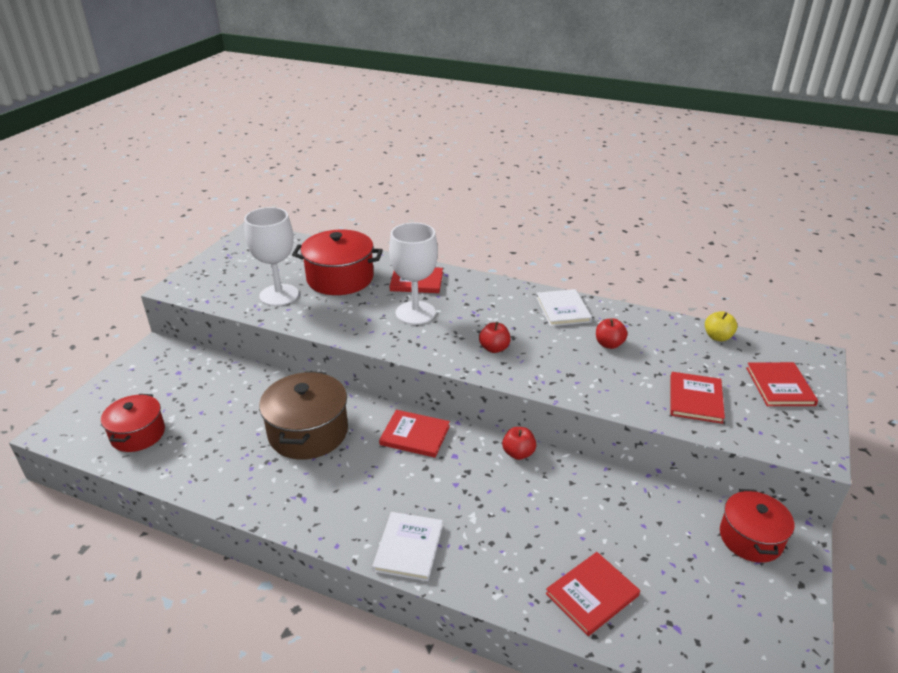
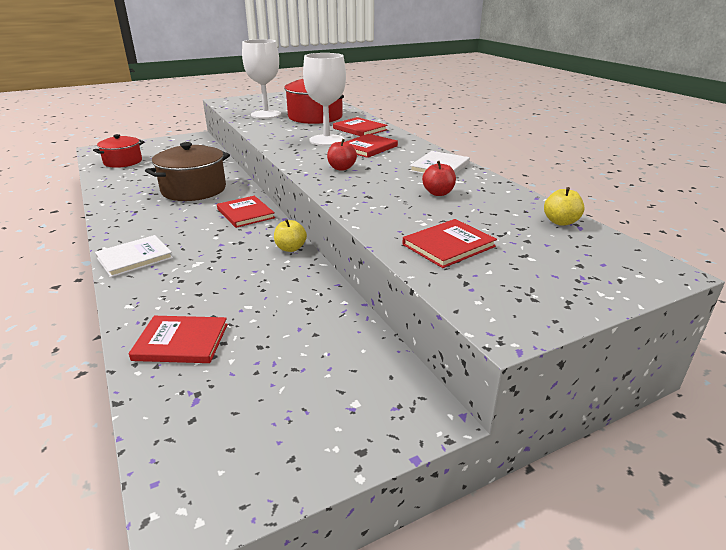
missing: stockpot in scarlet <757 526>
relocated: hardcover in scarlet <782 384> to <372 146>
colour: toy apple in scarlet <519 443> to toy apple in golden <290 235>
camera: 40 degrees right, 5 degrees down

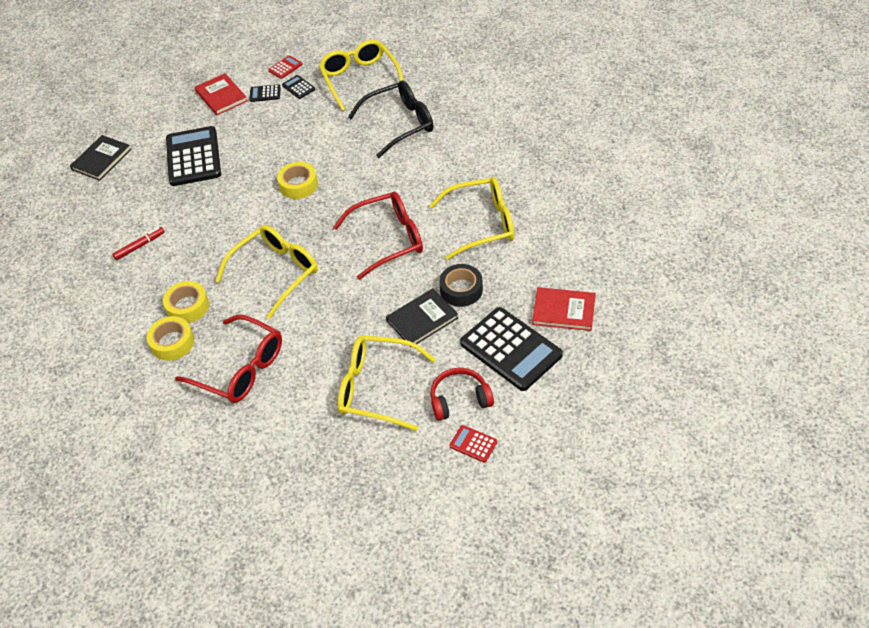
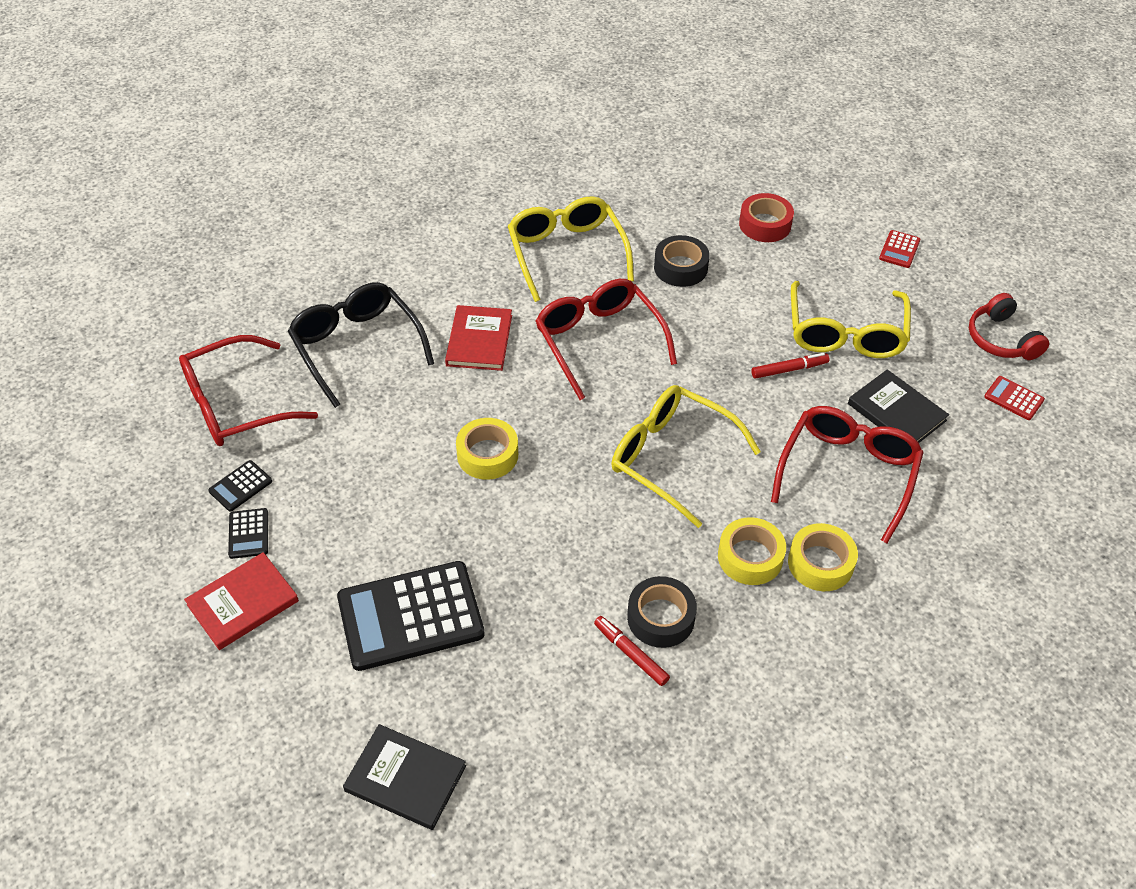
appeared: roll of tape in ebony <662 612>; marker in scarlet <790 366>
relocated: calculator in scarlet <285 67> to <1014 398>; hardcover in ebony <422 318> to <898 406>; headphones in scarlet <462 394> to <1009 326>; hardcover in scarlet <564 309> to <478 338>
exchanged: calculator in ebony <511 349> to roll of tape in scarlet <766 217>
colour: spectacles in golden <361 75> to spectacles in scarlet <248 390>
camera: 100 degrees left, 0 degrees up

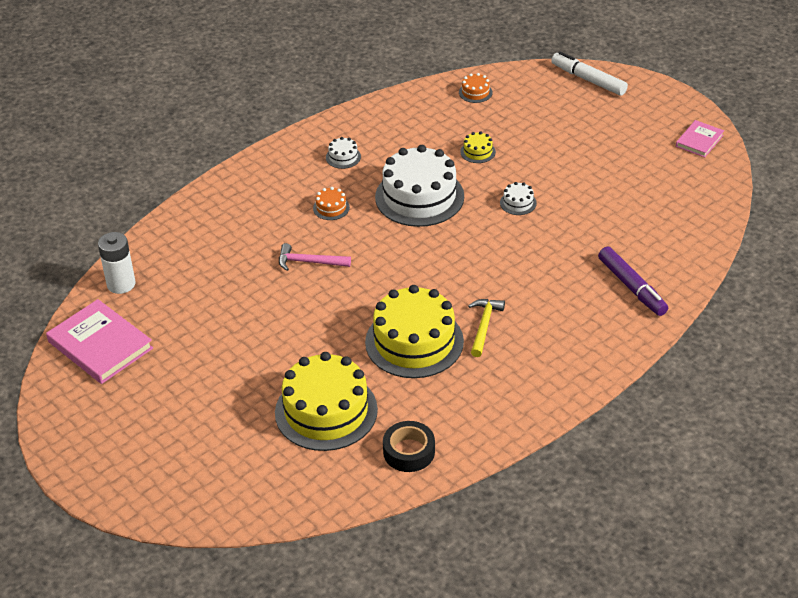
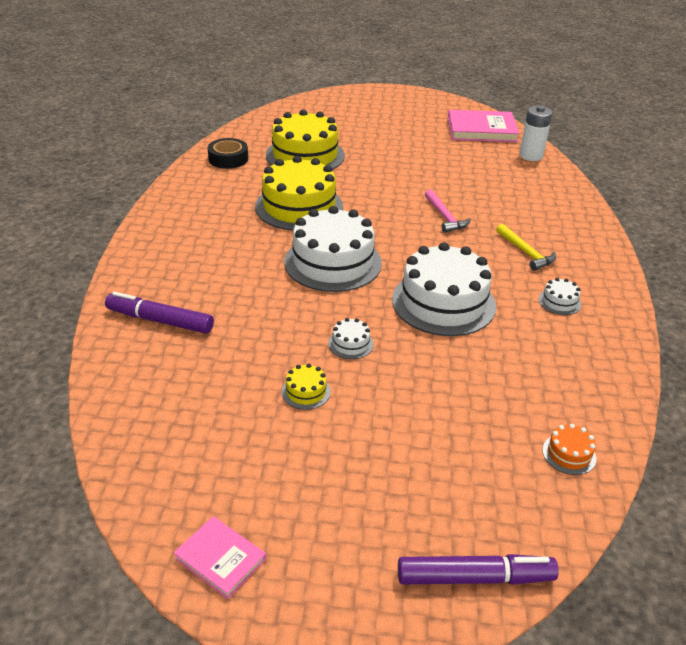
missing: layer cake in bright orange <331 203>
appeared: layer cake in white <333 249>
relocated: layer cake in golden <478 147> to <306 387>; hammer in golden <486 328> to <526 247>
colour: marker in white <589 74> to marker in royal purple <478 569>
spun: hammer in rose-pink <315 257> = <448 211> 105 degrees clockwise; hardcover in rose-pink <700 138> = <220 557> 45 degrees counterclockwise
camera: 135 degrees right, 5 degrees down

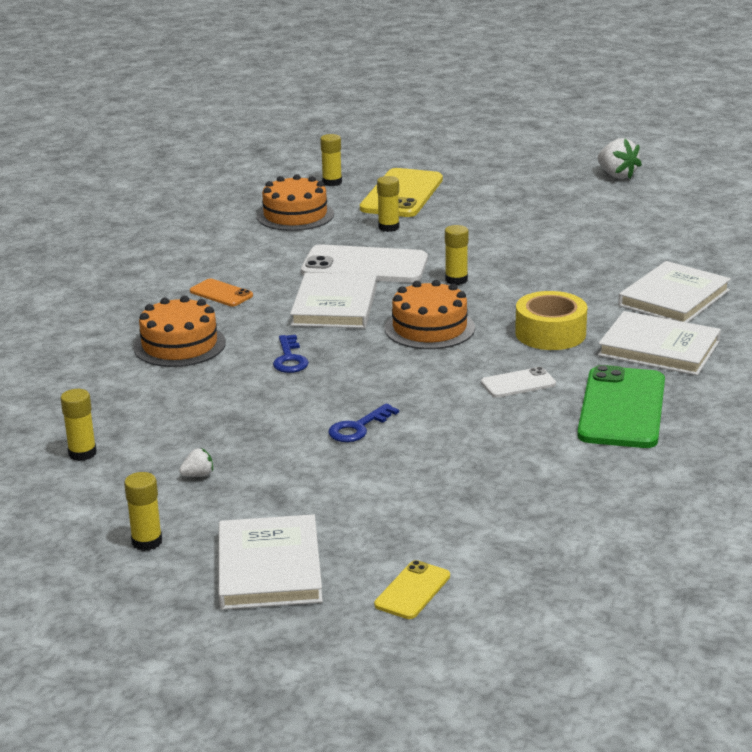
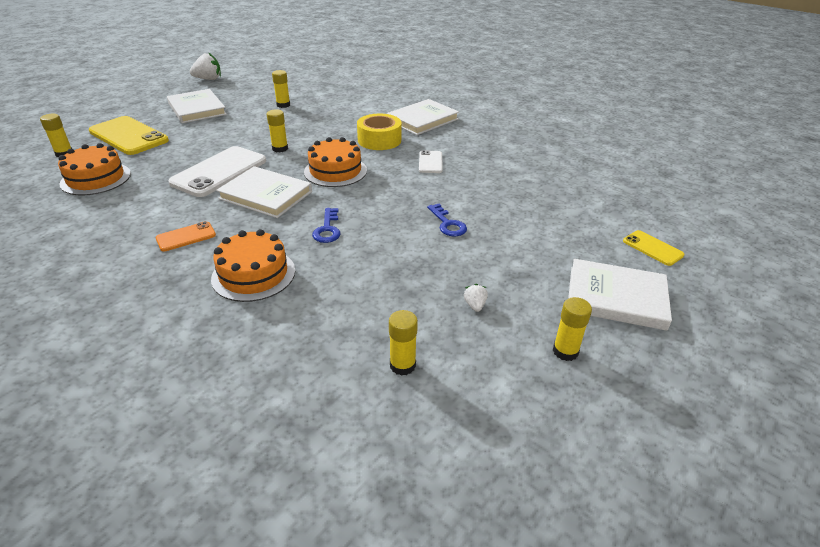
missing: phone in leaf-green <621 406>
relocated: glue stick in golden <388 204> to <281 89>; hardcover in white <674 292> to <197 106>
spun: key in cobalt <291 354> = <326 225> 75 degrees clockwise
camera: 70 degrees left, 10 degrees up

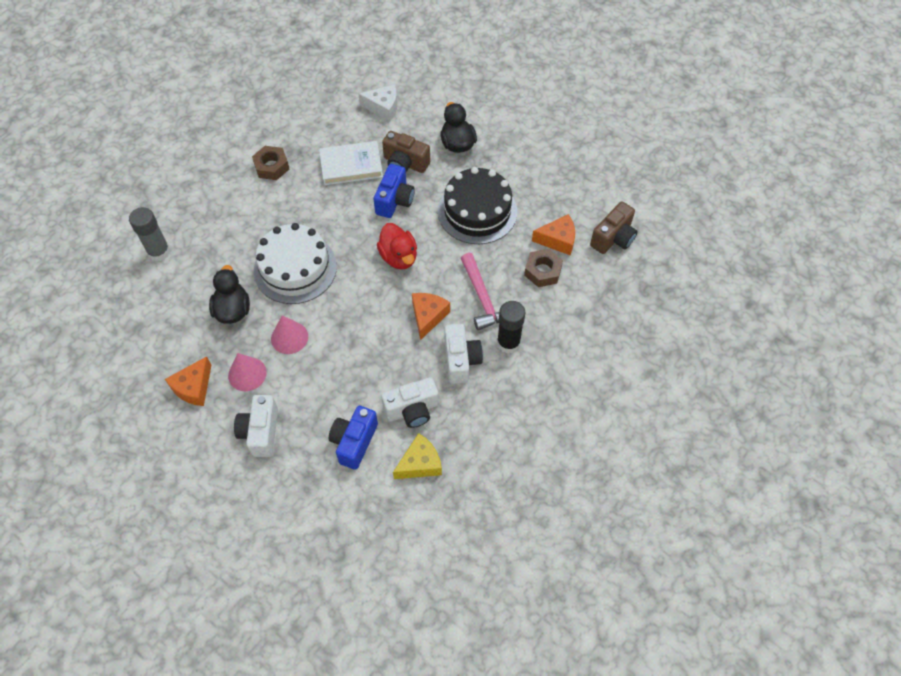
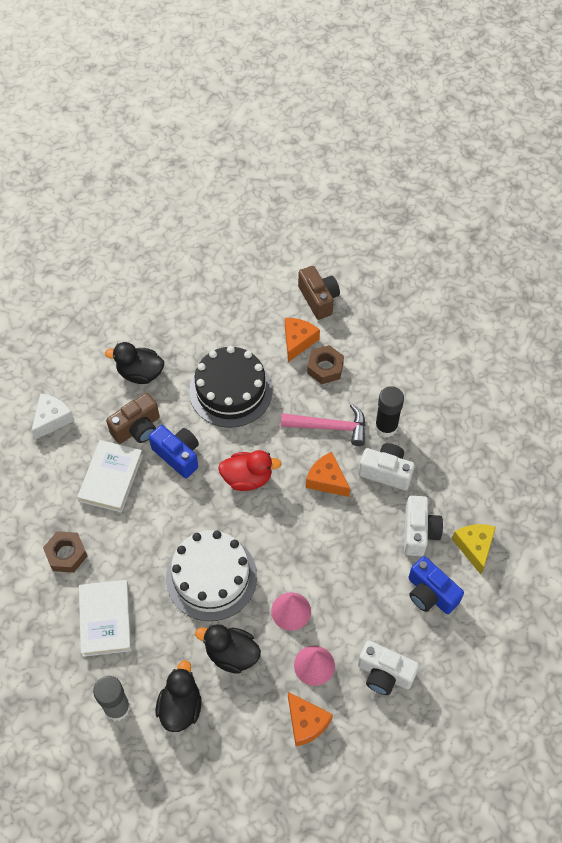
appeared: hardcover in white <105 618>; rubber duck in ebony <179 696>
camera: 65 degrees left, 0 degrees up

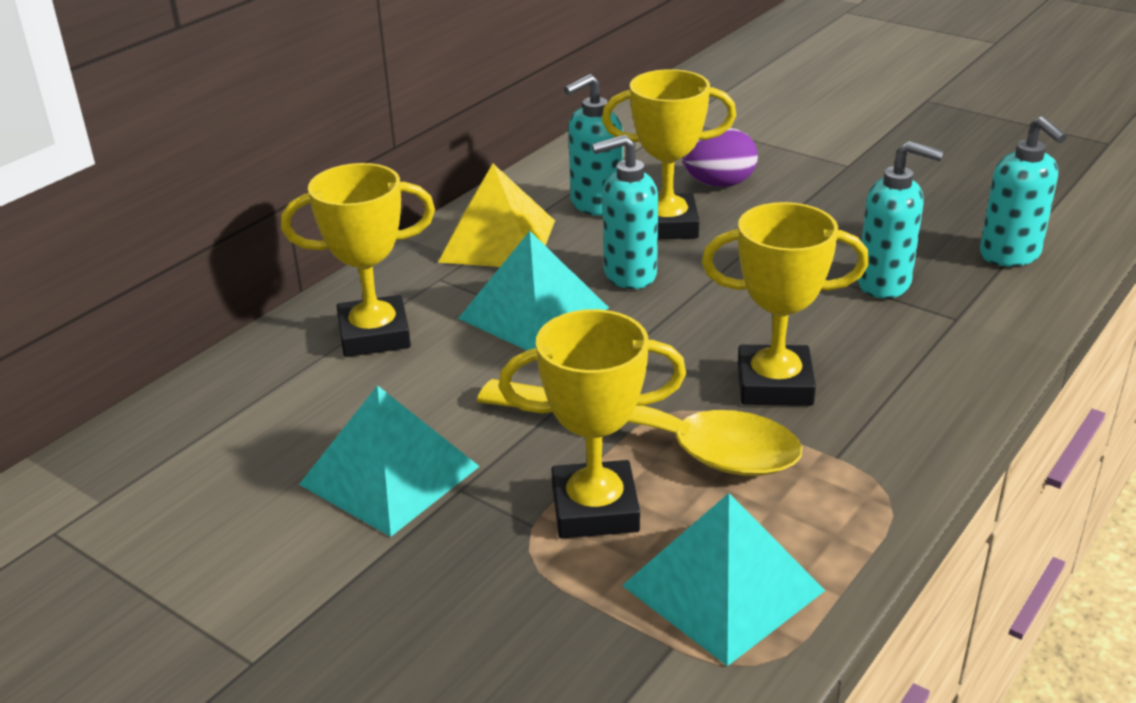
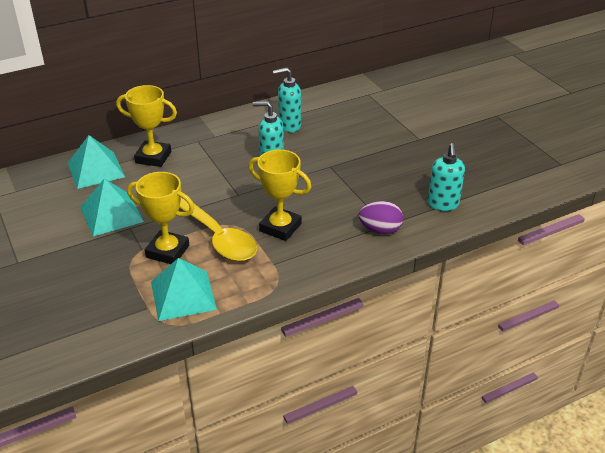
missing: solid pyramid in golden <496 215>; trophy in golden <669 154>; soap dispenser in teal <901 220>
relocated: solid pyramid in teal <533 290> to <96 162>; egg in royal purple <720 157> to <381 217>
camera: 25 degrees right, 5 degrees up

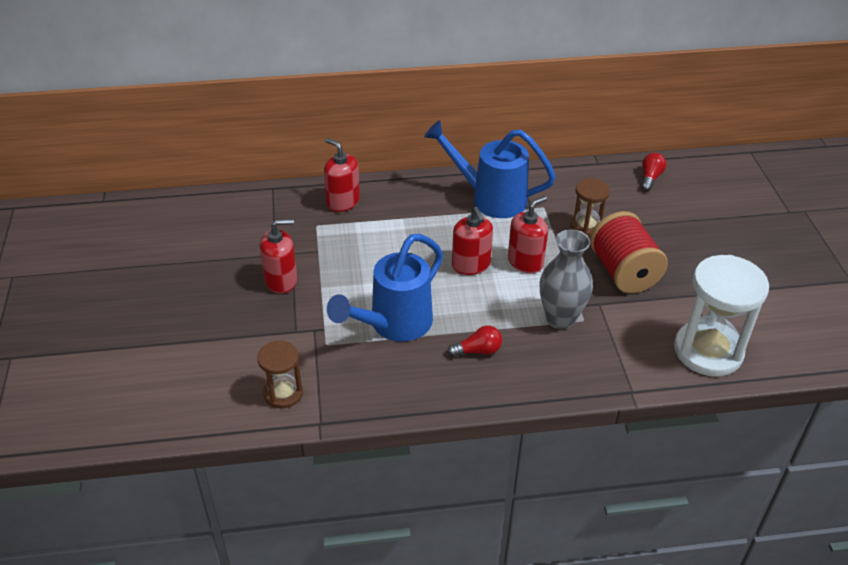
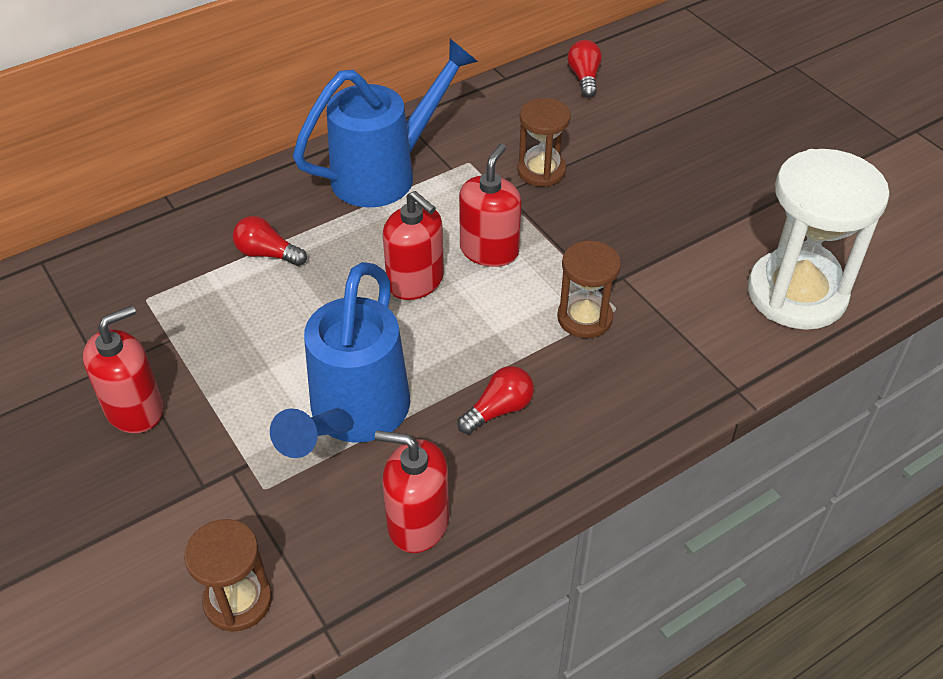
missing: reel of thread in scarlet <629 252>
appeared: light bulb in scarlet <270 241>
relocated: soap dispenser in scarlet <342 175> to <412 492>
exchanged: flower vase in grey <566 279> to hourglass in brown <589 289>
spun: watering pot in cobalt <490 169> = <385 123> 150 degrees clockwise
camera: 25 degrees left, 5 degrees up

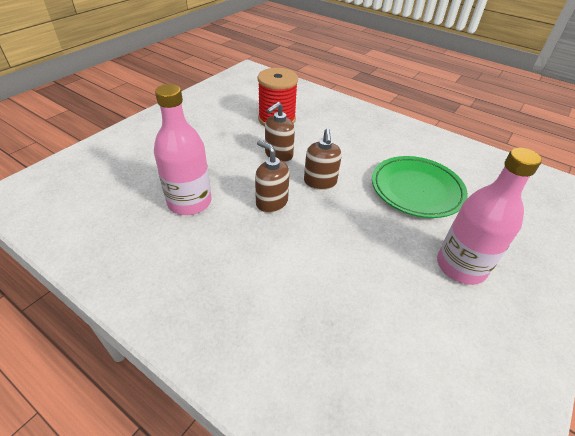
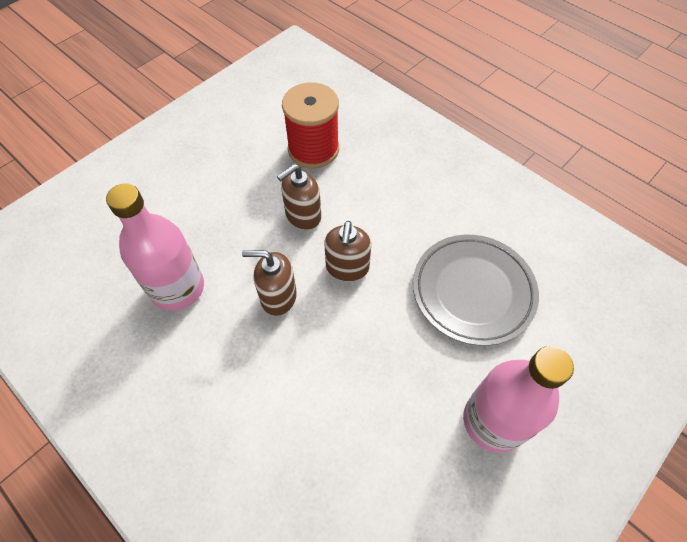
colour: flat dish in leaf-green <420 187> to flat dish in grey <476 290>
spun: soap dispenser in brown <272 176> = <269 283> 45 degrees counterclockwise
camera: 10 degrees right, 15 degrees up

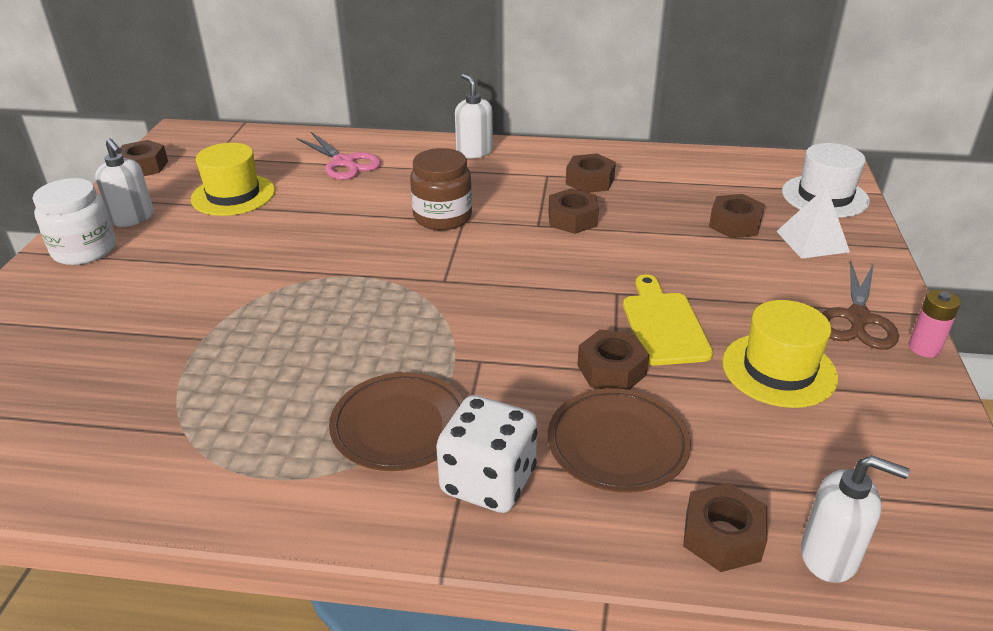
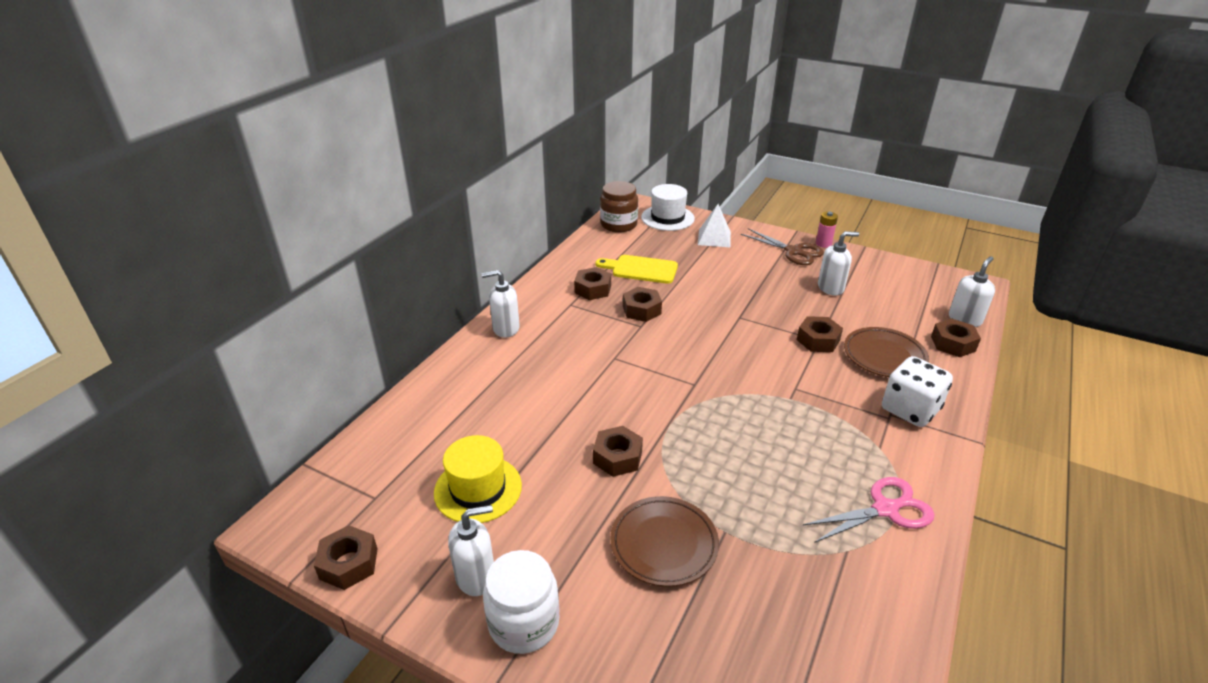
relocated: pair of scissors in rose-pink <339 156> to <868 510>; flat dish in brown <396 421> to <664 541>; preserve jar in brown <441 189> to <619 207>; bread board in golden <668 320> to <637 269>; hex nut in brown <737 216> to <618 451>
exchanged: hat in golden <780 354> to soap dispenser in white <838 263>
camera: 70 degrees left, 0 degrees up

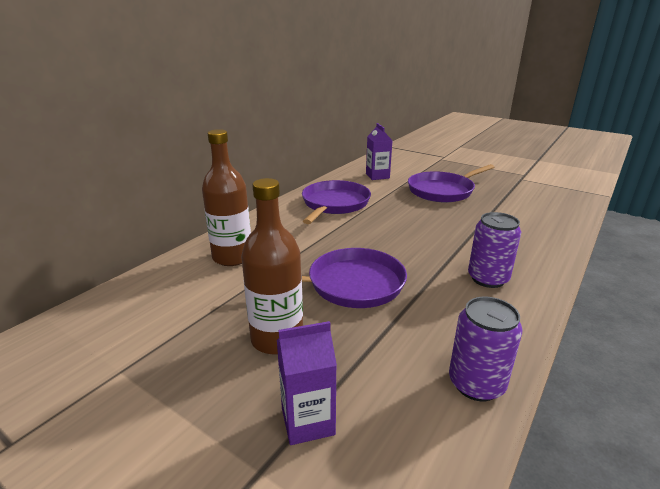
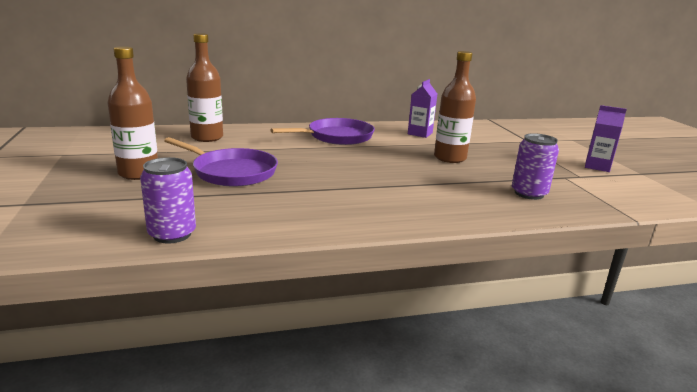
relocated: juice carton in royal purple <307 383> to <606 138>; tin in royal purple <494 250> to <535 166>
exchanged: skillet in royal purple <451 183> to flask in brown <455 107>
camera: 40 degrees right, 5 degrees down

